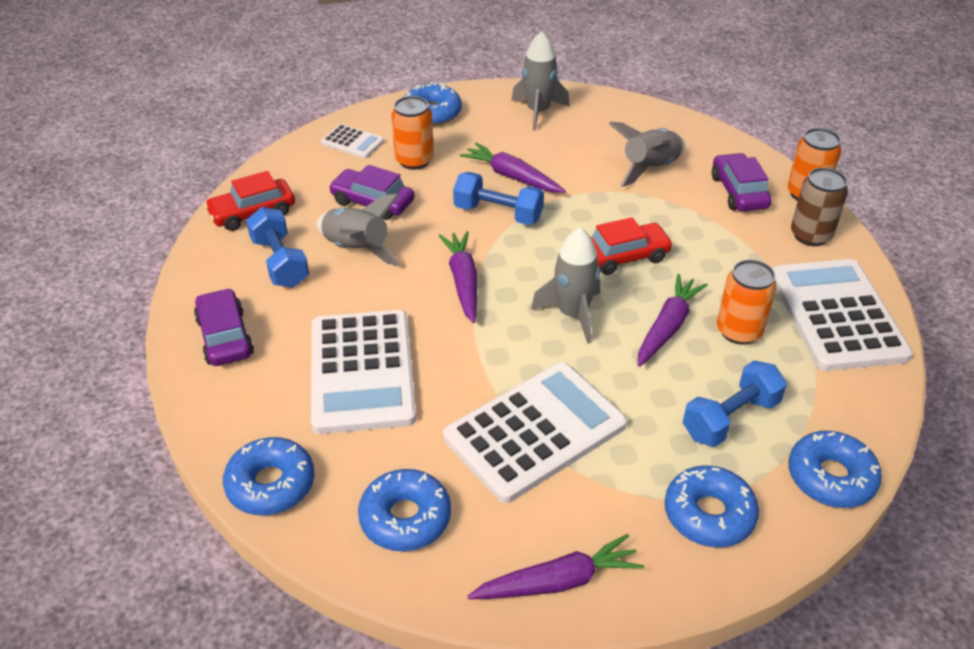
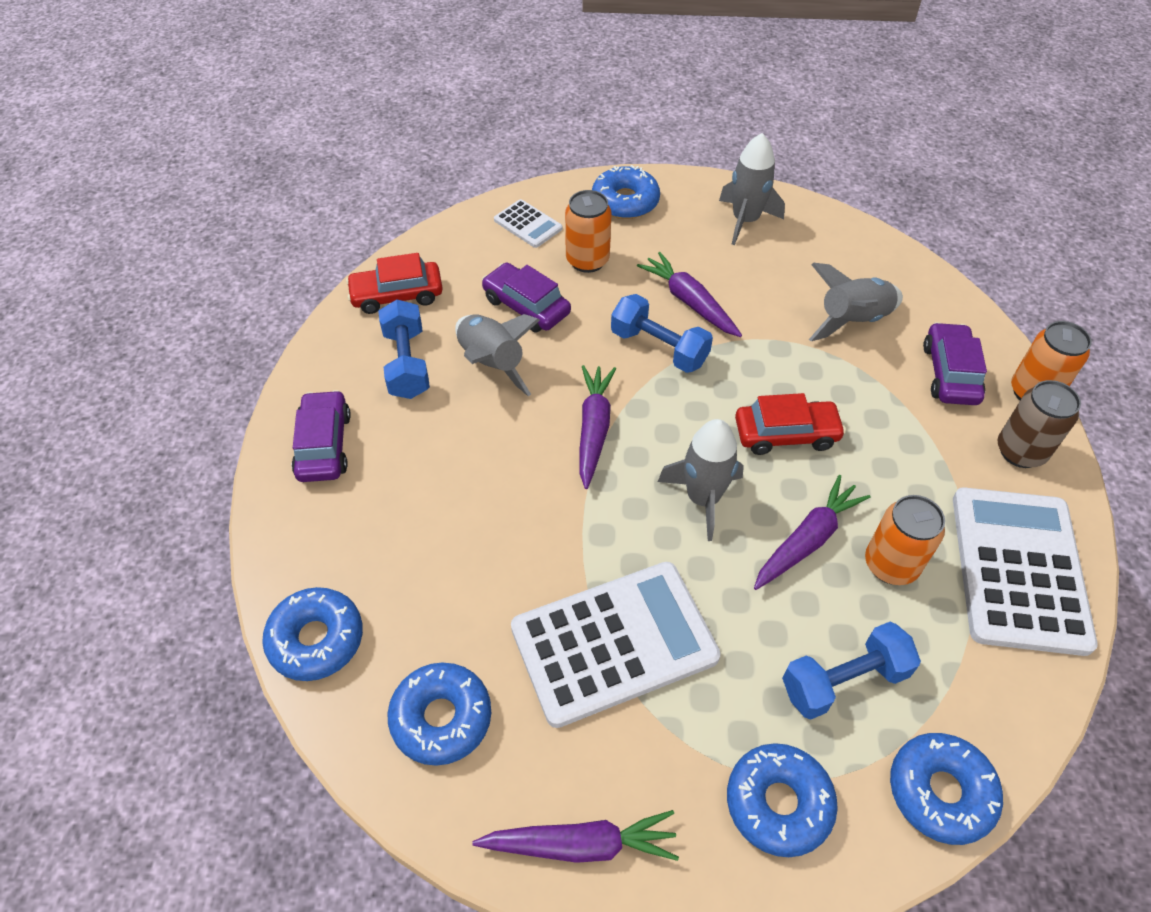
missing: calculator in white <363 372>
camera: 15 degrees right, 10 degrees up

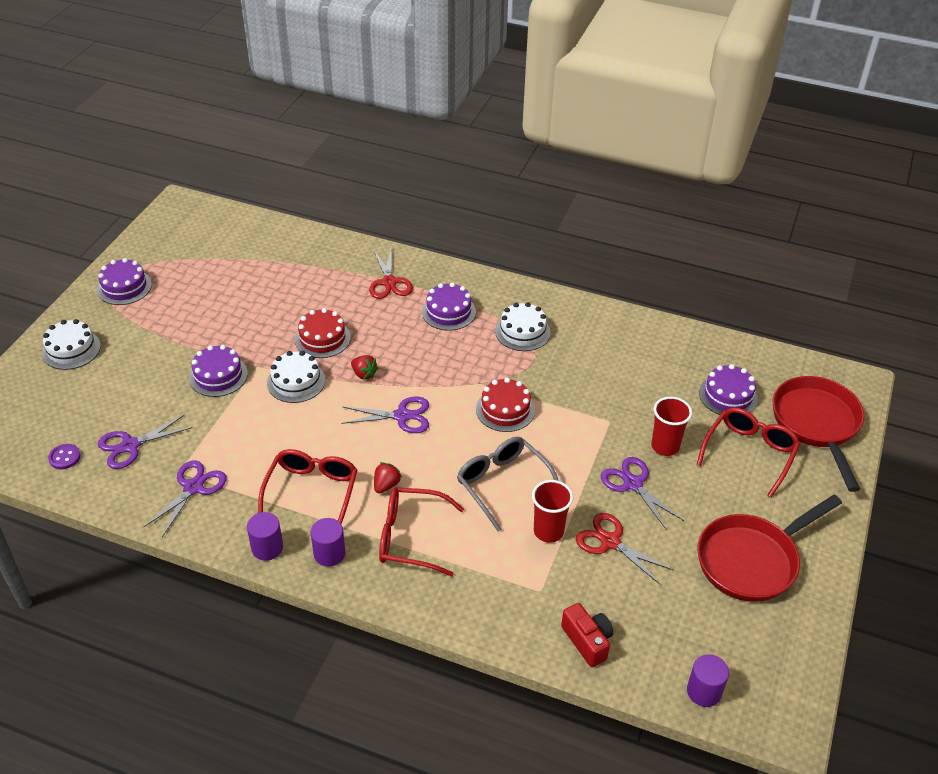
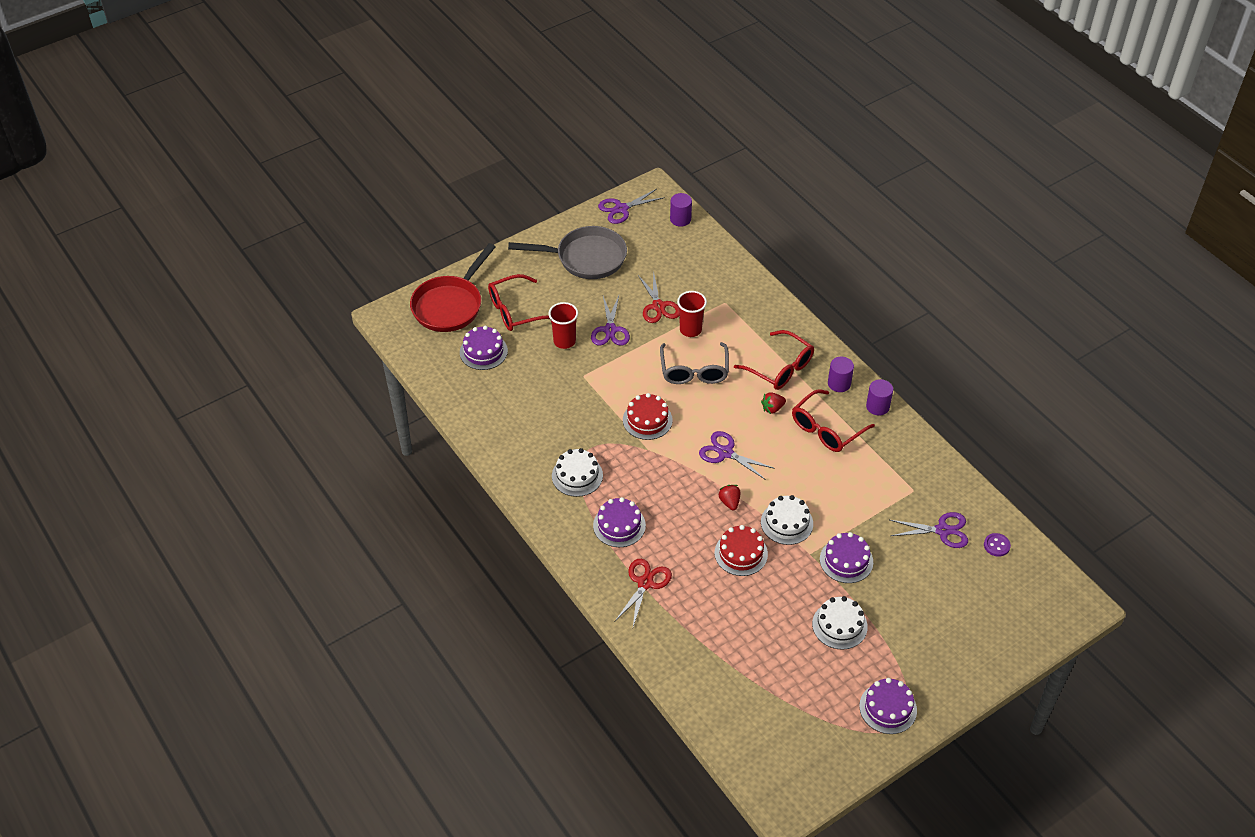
missing: photo camera in scarlet <587 635>
relocated: layer cake in white <71 344> to <840 623>; pair of scissors in royal purple <185 499> to <631 206>
colour: skillet in scarlet <769 548> to skillet in grey <567 252>
camera: 145 degrees left, 5 degrees up

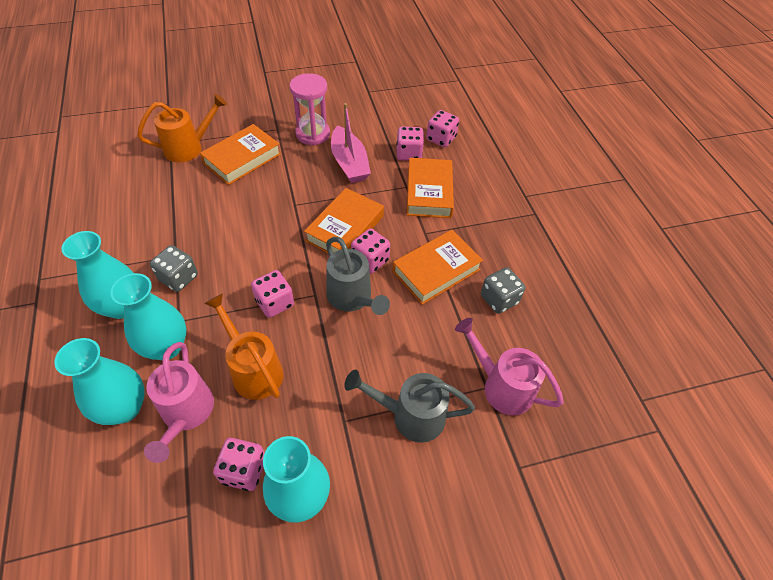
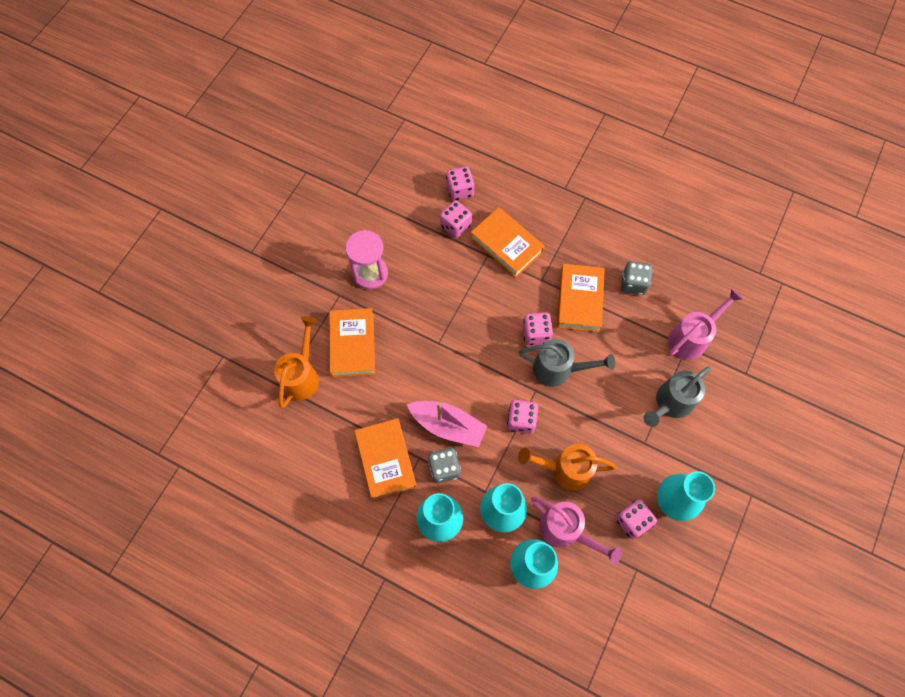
relocated: hardcover in bright orange <344 220> to <385 459>; sailboat in rose-pink <351 143> to <447 424>
spun: watering pot in rose-pink <509 366> = <705 324> 150 degrees clockwise
camera: 45 degrees left, 15 degrees up

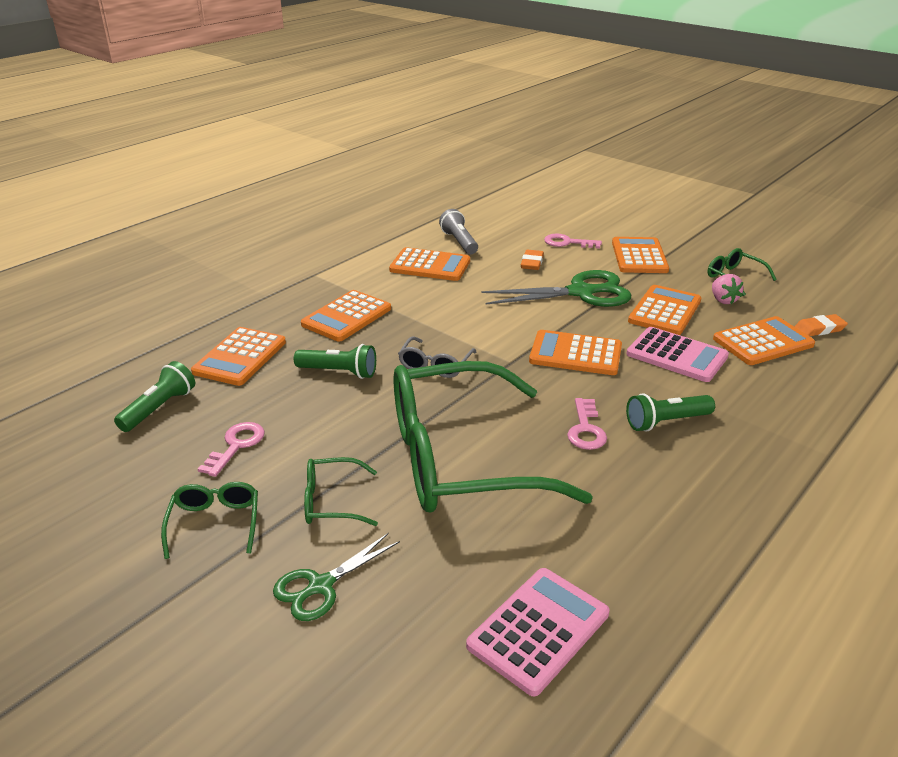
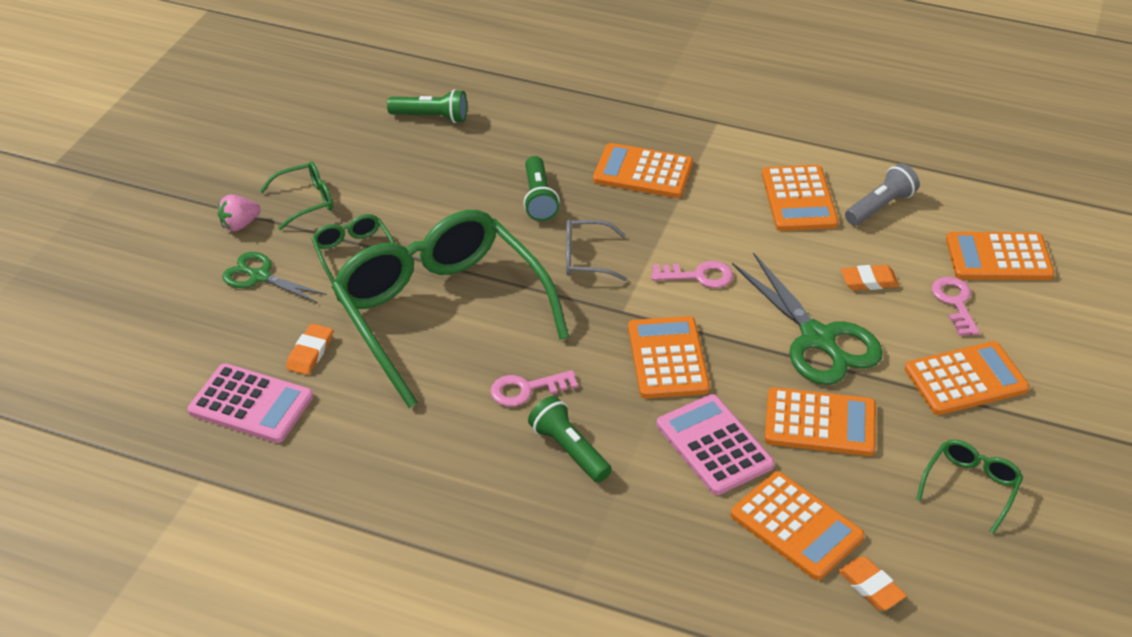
appeared: pencil eraser in bright orange <309 349>
relocated: calculator in bright orange <238 356> to <1000 256>; key in rose-pink <231 449> to <692 274>; toy strawberry in rose-pink <727 289> to <239 213>
spun: calculator in rose-pink <677 354> = <716 444> 135 degrees clockwise
camera: 70 degrees right, 10 degrees up

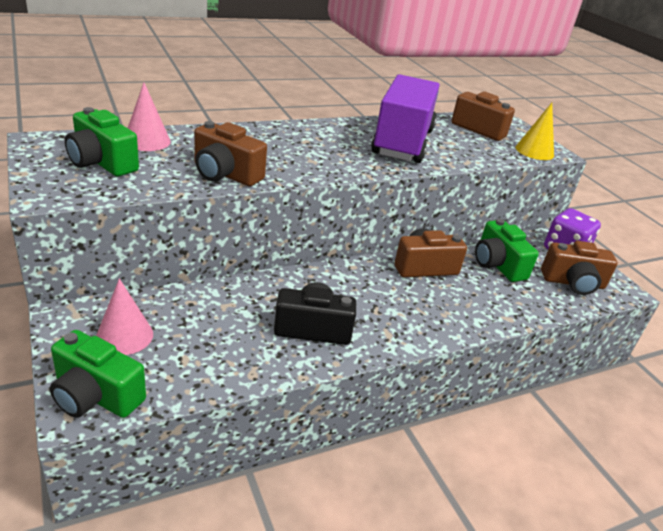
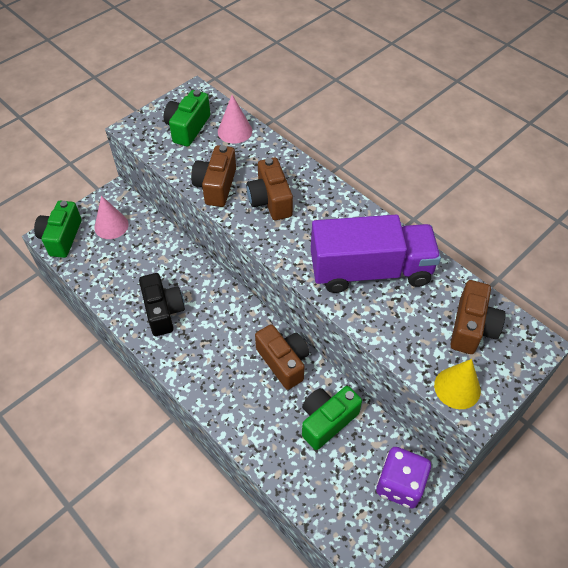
relocated: photo camera in brown <579 268> to <269 189>
camera: 75 degrees right, 20 degrees up

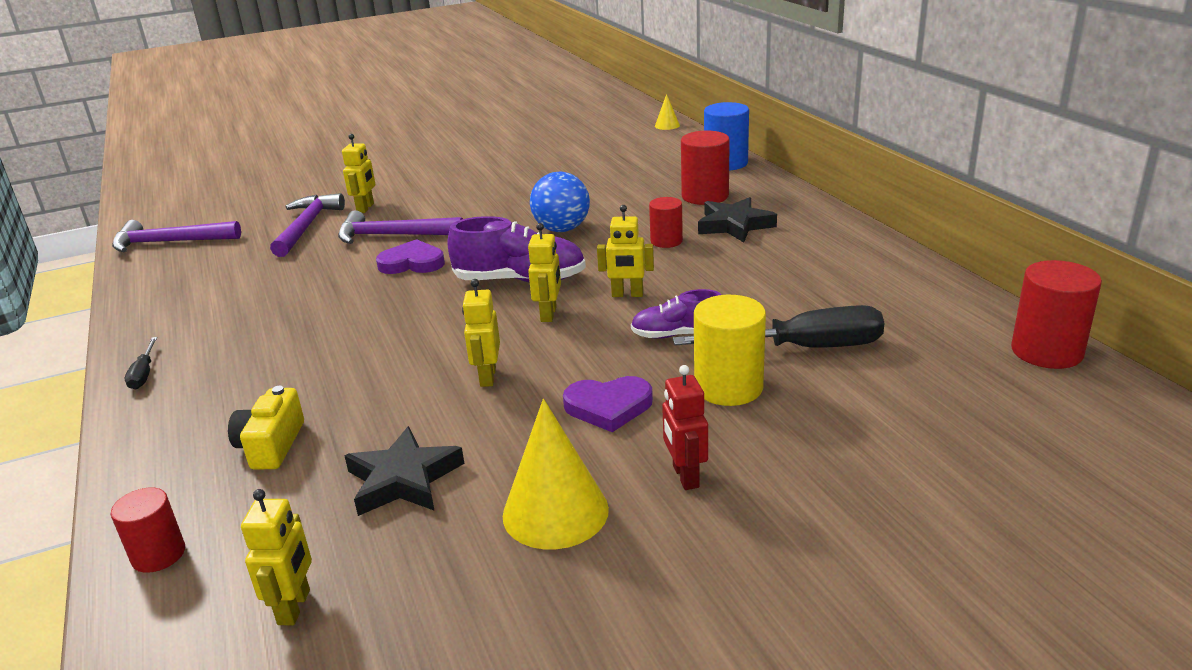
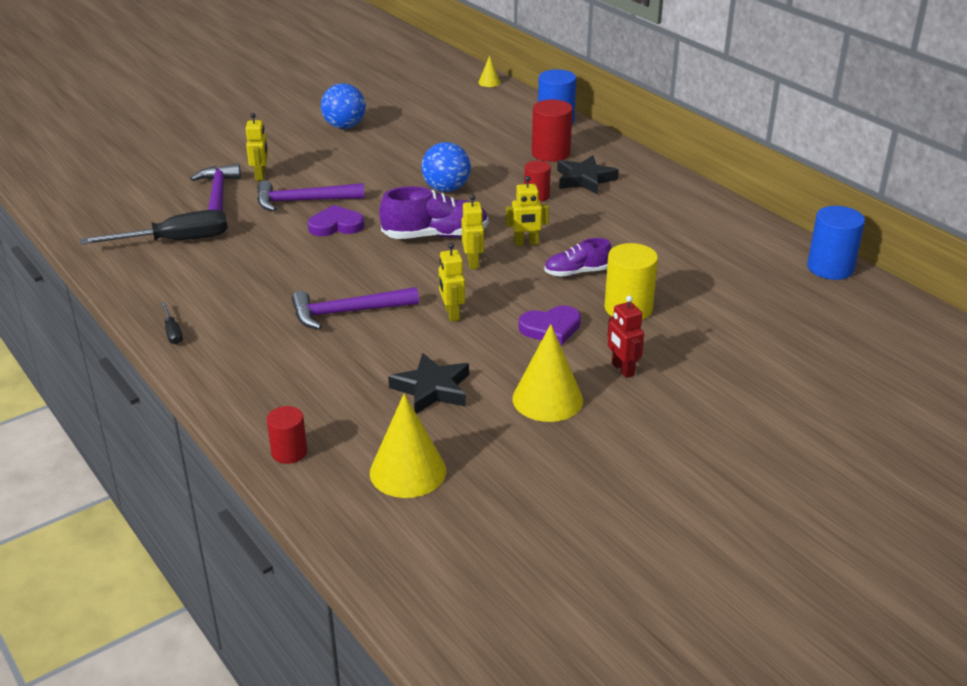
missing: photo camera in golden <266 428>
appeared: sphere in cobalt <343 106>
relocated: hammer in royal purple <176 236> to <355 308>; flat screwdriver in ebony <778 326> to <154 227>
exchanged: robot figure in golden <276 557> to solid cone in golden <408 446>
colour: cylinder in scarlet <1056 314> to cylinder in cobalt <836 243>
camera: 15 degrees left, 5 degrees up

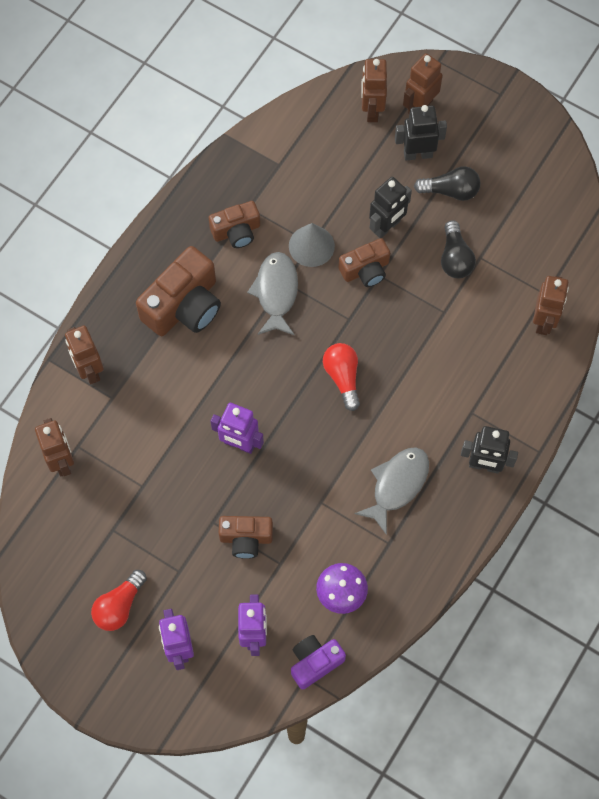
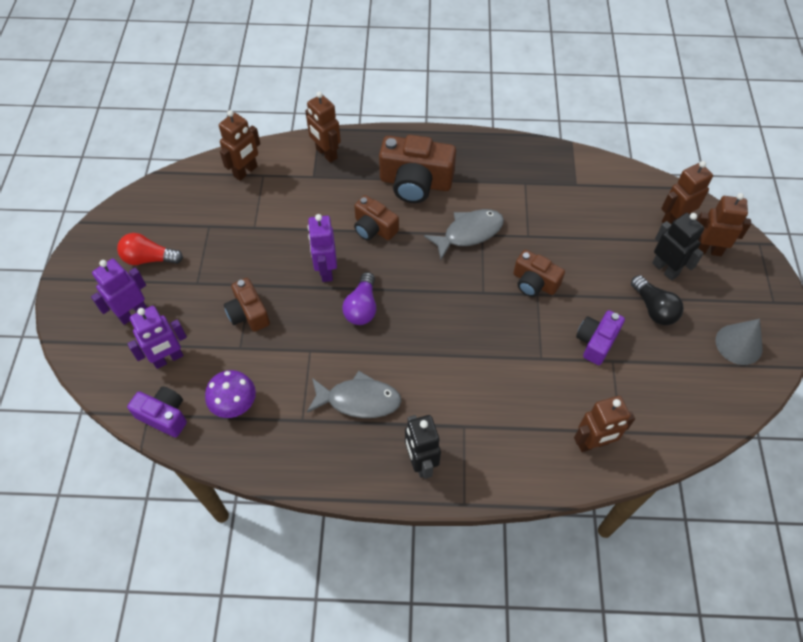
missing: light bulb in scarlet <341 377>; robot figure in ebony <390 207>
appeared: light bulb in royal purple <359 298>
relocated: photo camera in brown <234 224> to <376 217>; solid cone in grey <312 245> to <739 342>
exchanged: light bulb in ebony <458 249> to photo camera in royal purple <600 337>
spun: robot figure in brown <84 355> = <323 127> 75 degrees counterclockwise
camera: 60 degrees right, 10 degrees down

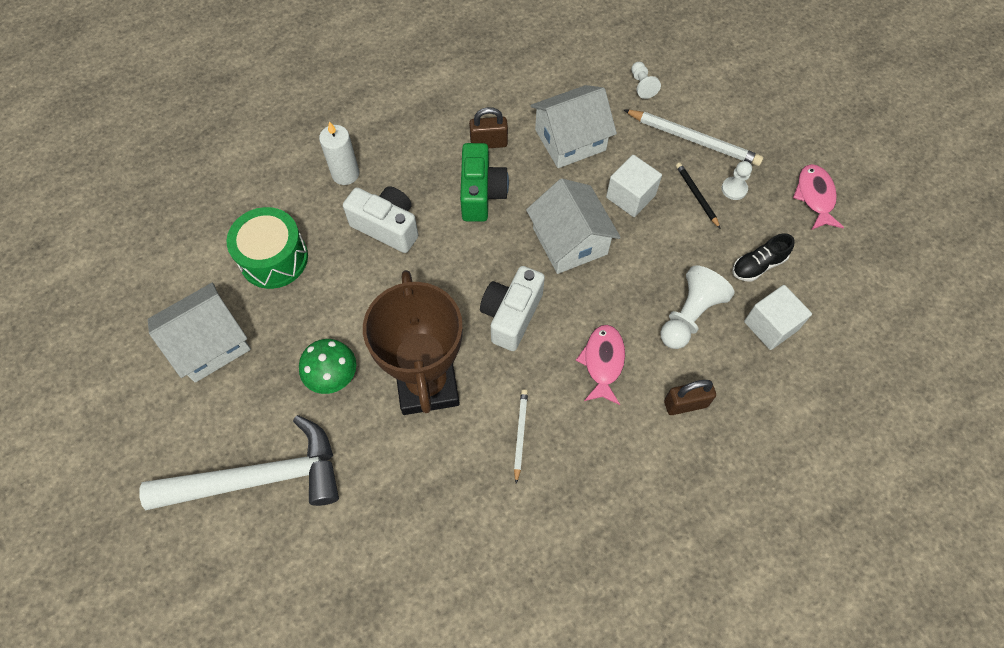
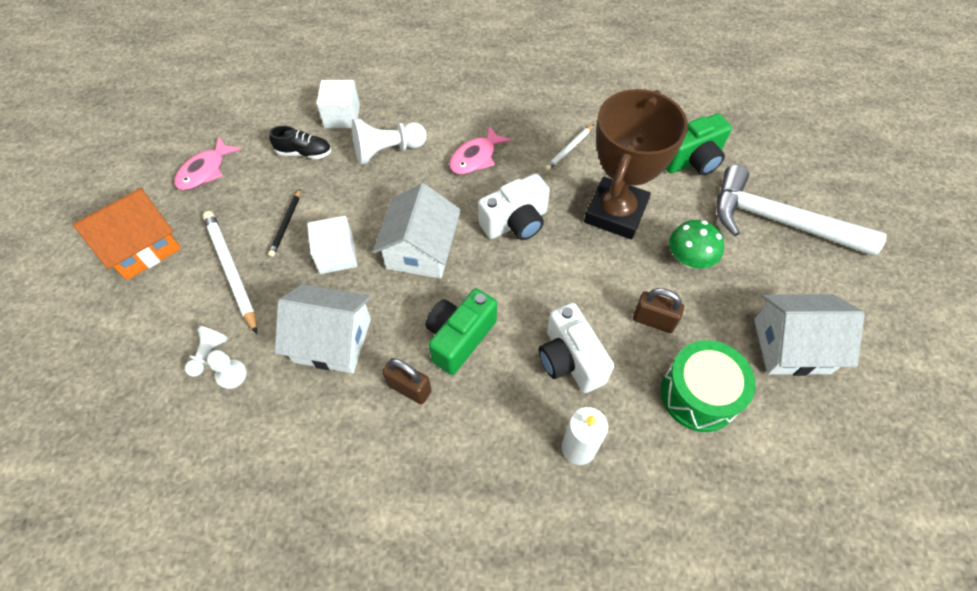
appeared: house in bright orange <127 234>; photo camera in leaf-green <699 144>
relocated: padlock in brown <690 397> to <658 310>; pawn in white <737 180> to <227 369>
camera: 145 degrees left, 5 degrees down

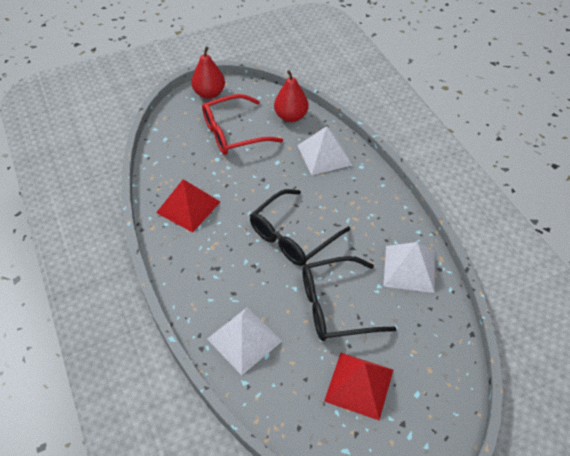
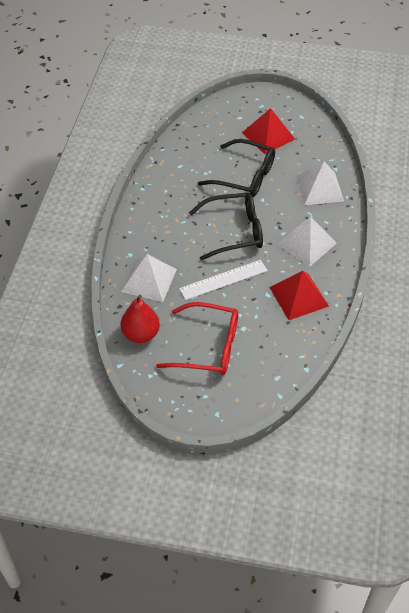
missing: pear fruit in scarlet <208 72>
appeared: ruler in white <223 280>
relocated: solid pyramid in white <409 267> to <307 242>
camera: 145 degrees left, 0 degrees up

